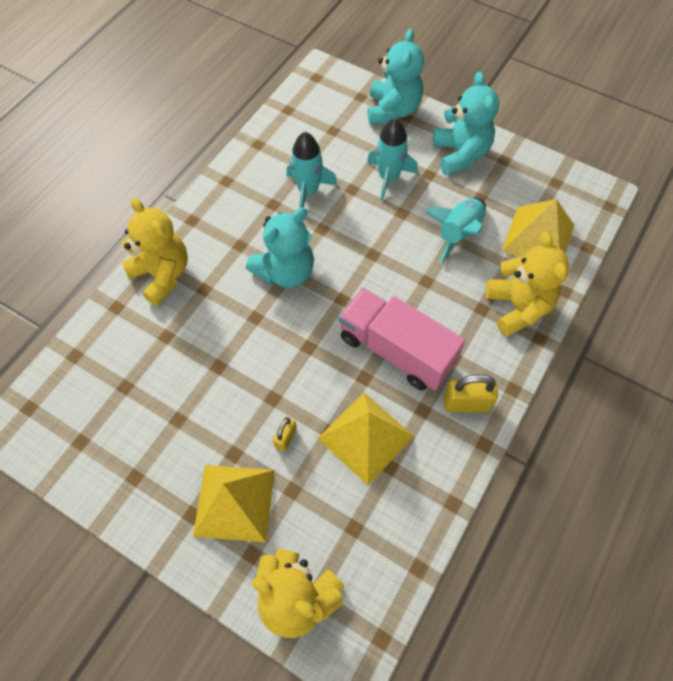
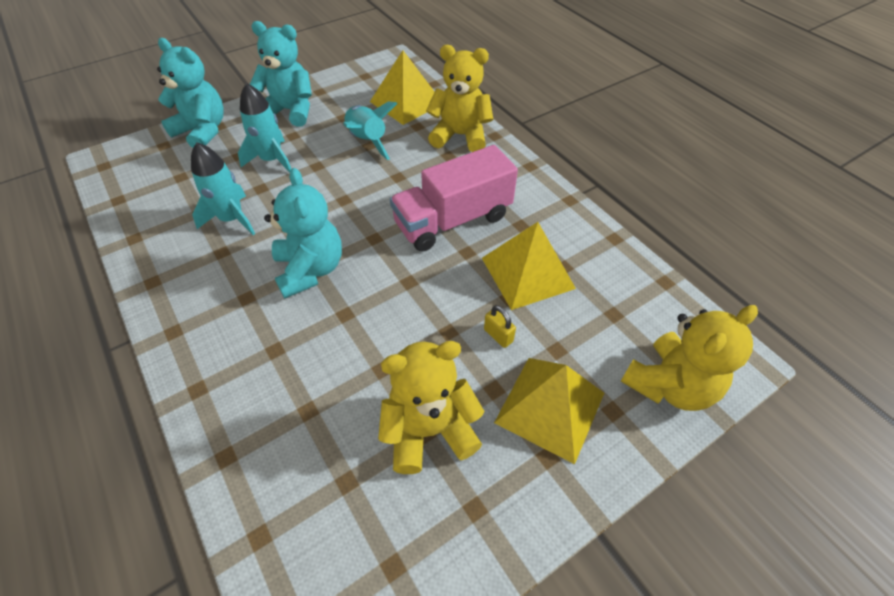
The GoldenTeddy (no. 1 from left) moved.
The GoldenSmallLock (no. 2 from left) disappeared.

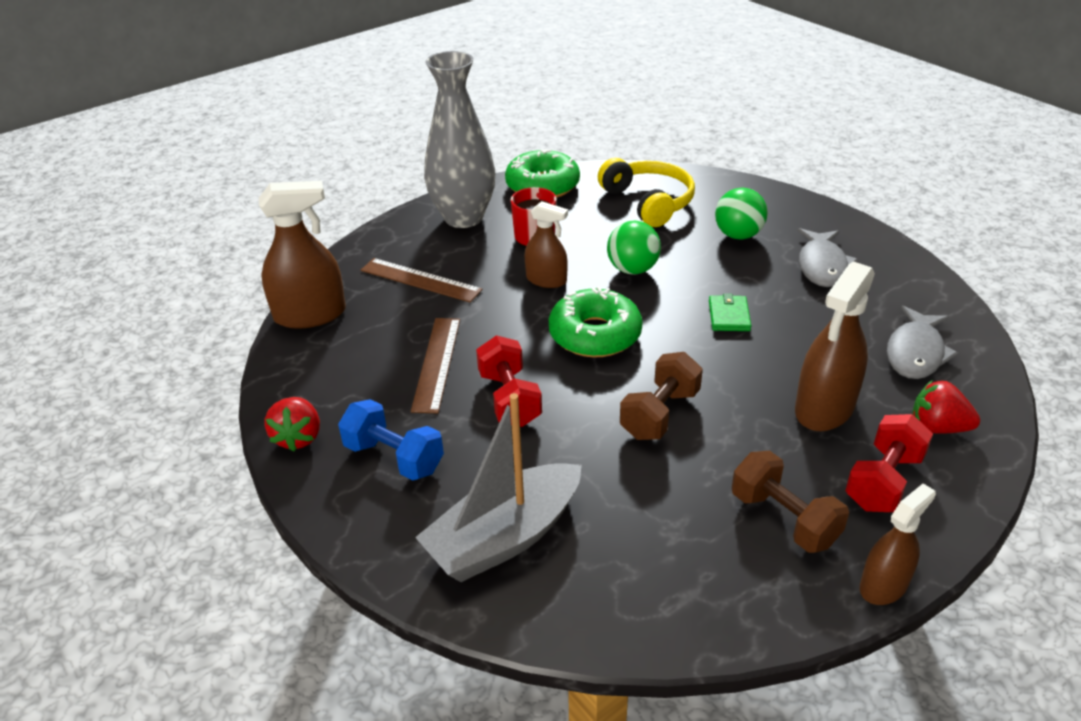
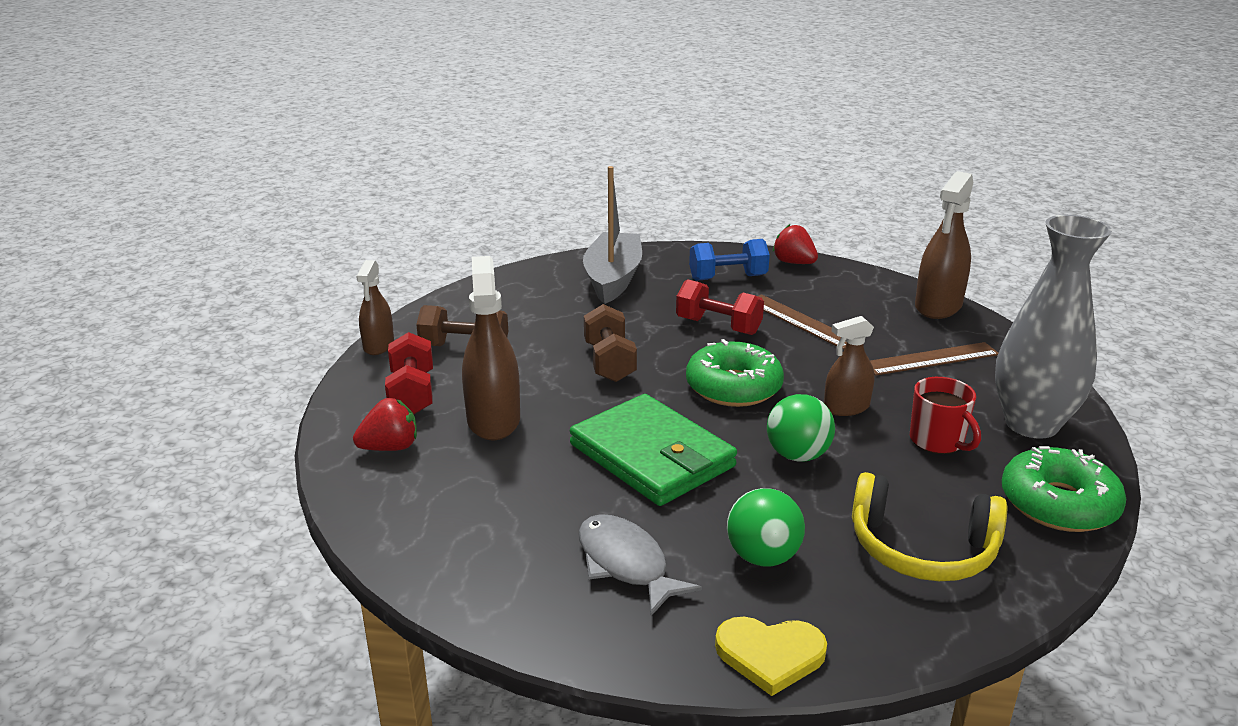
The GreenCardWallet changed to 2.36 times the size.
The GrayToyFish (no. 2 from left) disappeared.
The GoldenLoveHeart appeared.

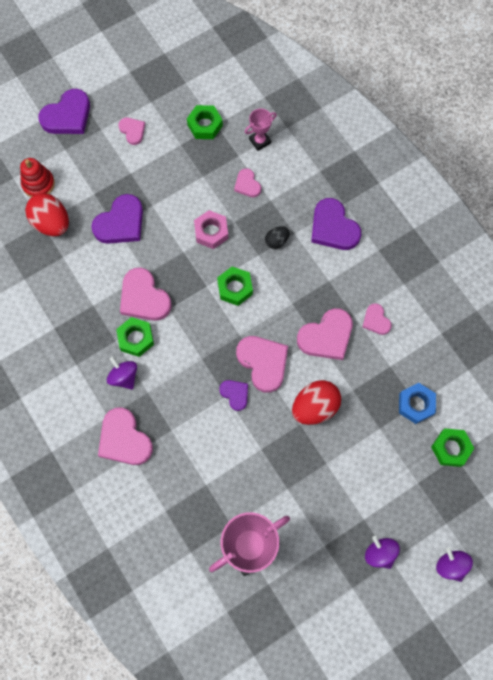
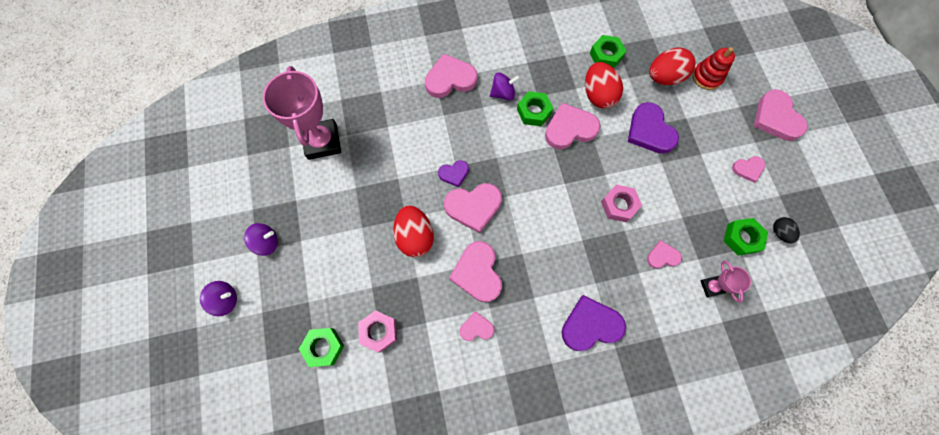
The RoyalPurpleLoveHeart (no. 1 from left) became the RosyLoveHeart (no. 8 from left).
The JetBlackEgg moved.
The GreenNut (no. 3 from left) moved.
The CobaltNut became the RosyNut (no. 1 from left).
The ScarletEgg (no. 2 from left) appeared.

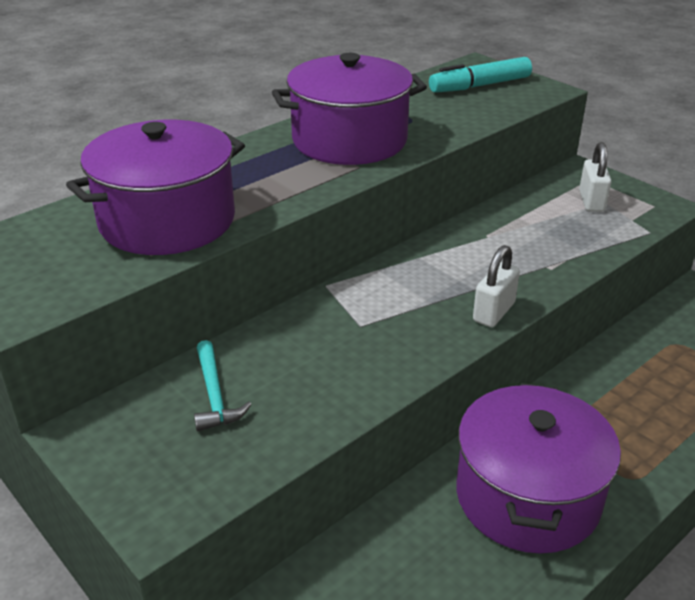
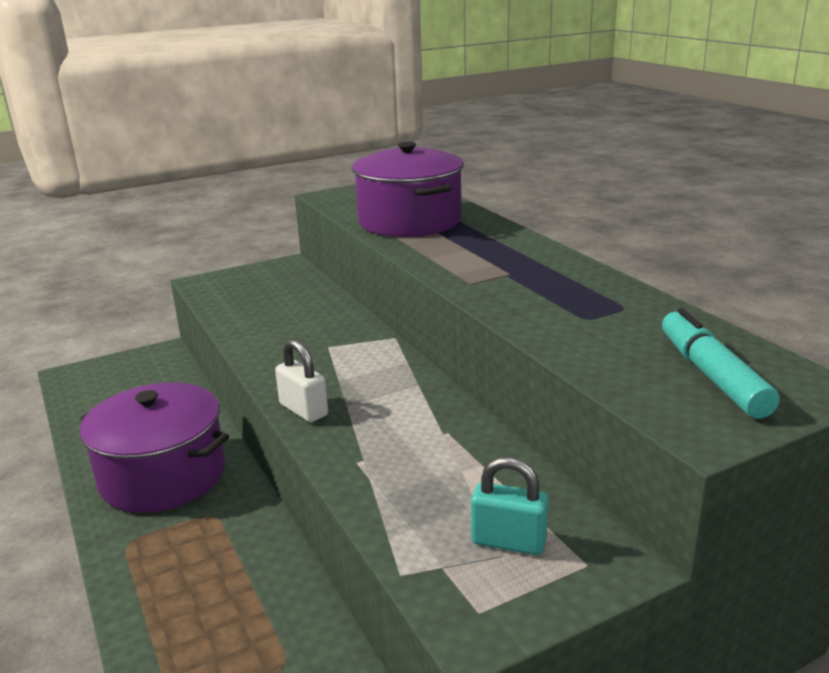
The RoyalPurpleCookingPot (no. 2 from left) disappeared.
The WhiteSmallLock (no. 2 from left) became the TealSmallLock.
The TealClawHammer disappeared.

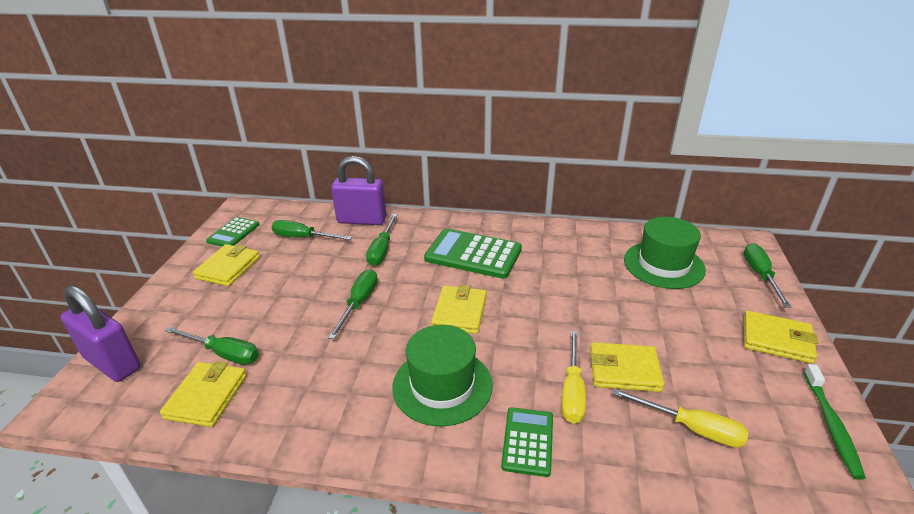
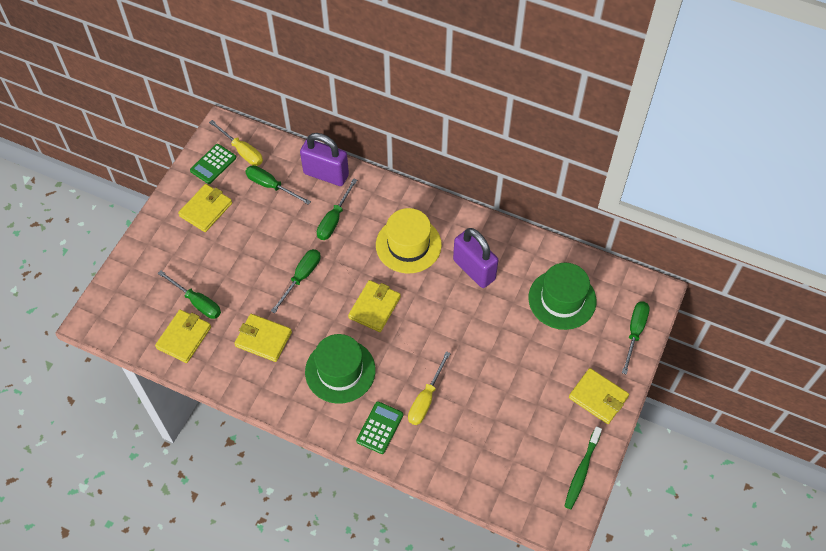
The GreenCalculator (no. 2 from left) was replaced by the GoldenTallHat.
The RoyalPurpleSmallLock (no. 1 from left in the first image) moved.
The GoldenCardWallet (no. 4 from left in the first image) moved.
The GoldenHandScrewdriver (no. 2 from left in the first image) moved.

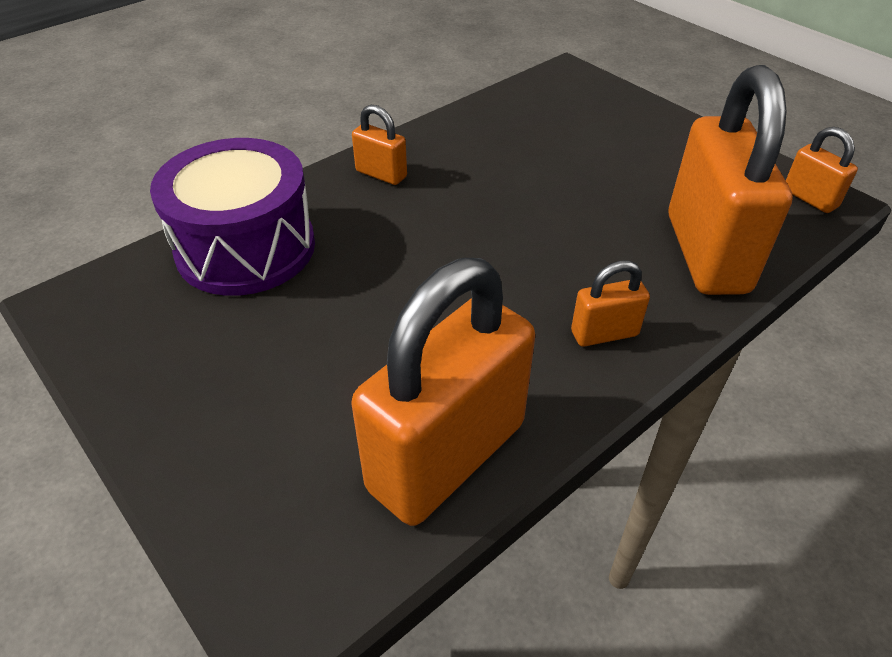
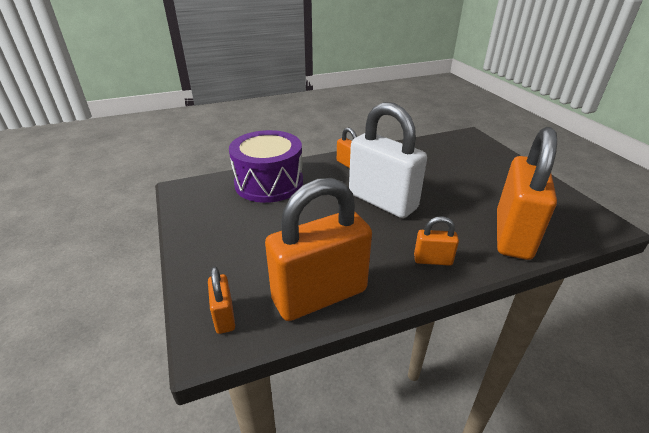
The OrangeSmallLock (no. 5 from left in the first image) moved.
The WhiteSmallLock appeared.

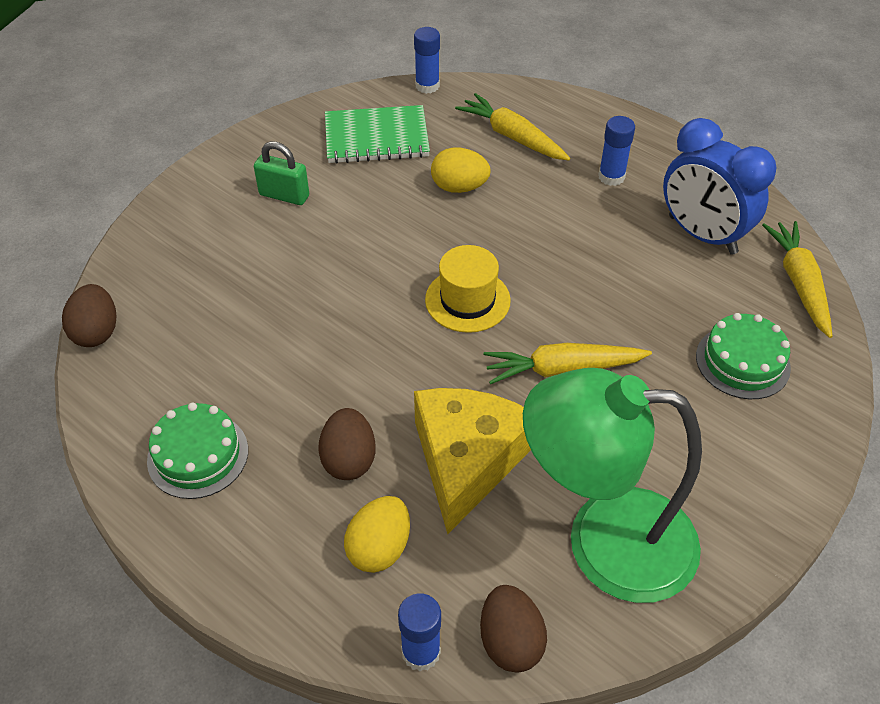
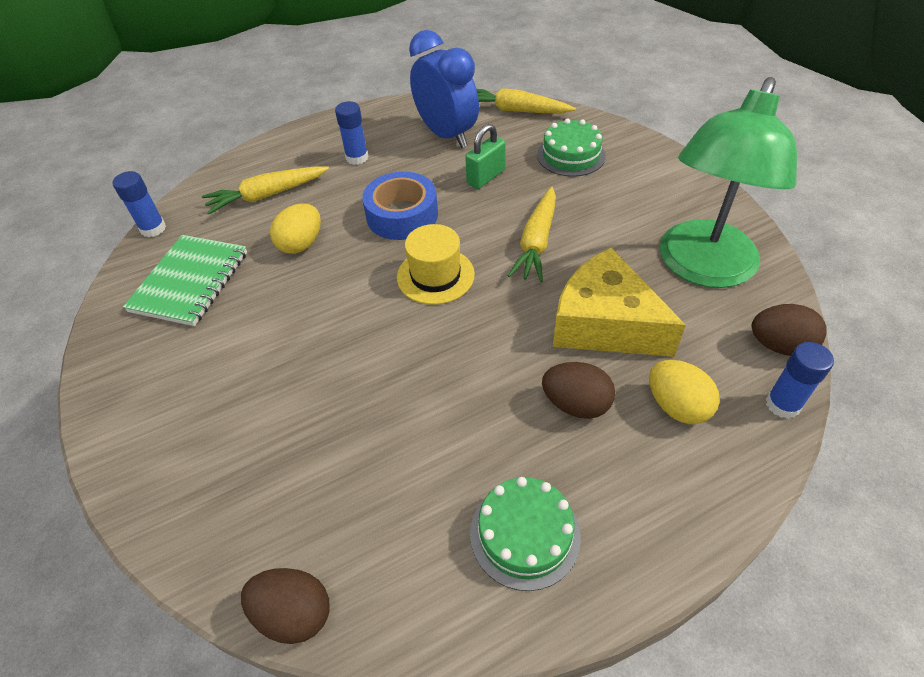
The CobaltAlarmClock turned 105 degrees counterclockwise.
The GreenSmallLock moved.
The CobaltTape appeared.

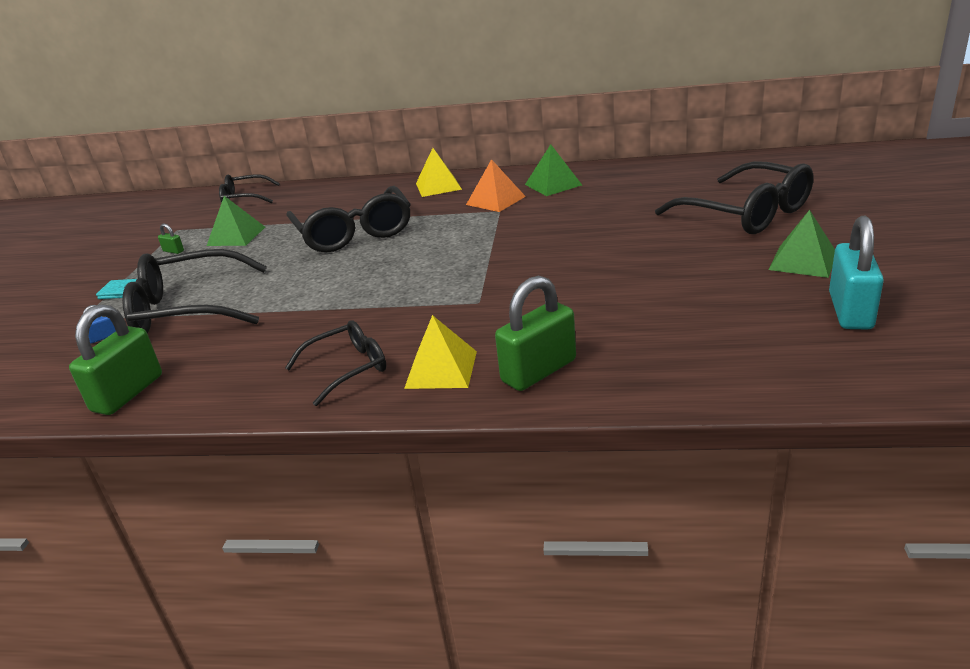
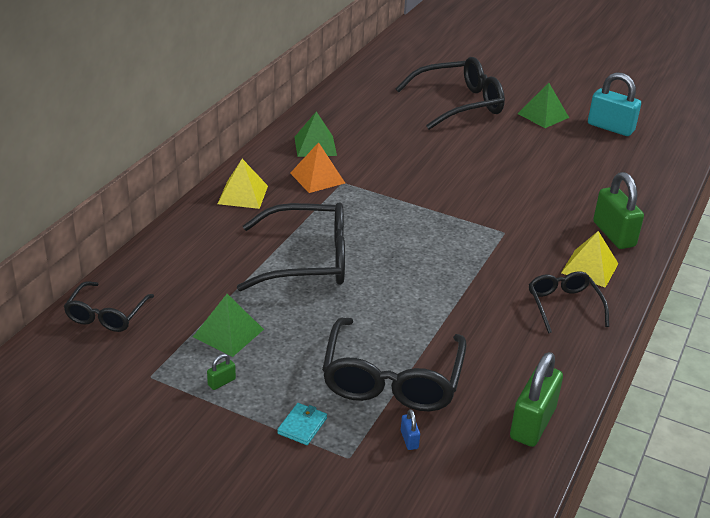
The GreenSmallLock (no. 1 from left in the first image) turned 75 degrees clockwise.

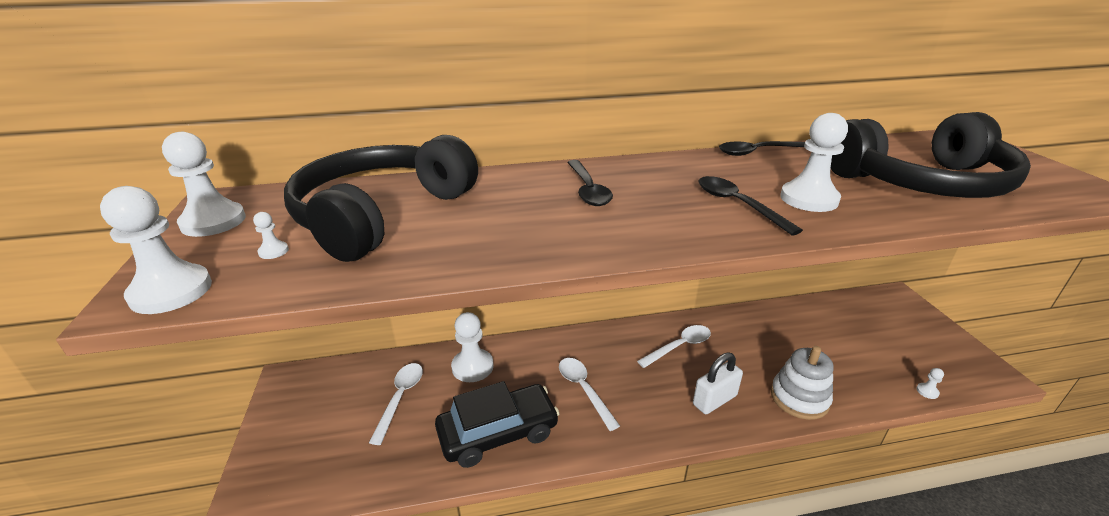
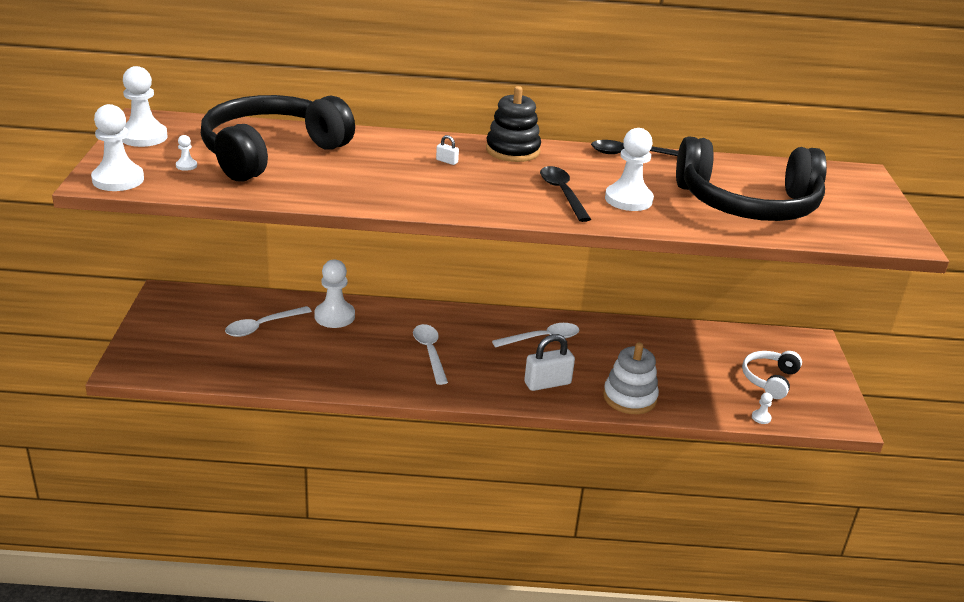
The JetBlackTeaspoon (no. 1 from left) was replaced by the WhiteSmallLock (no. 1 from left).
The WhiteTeaspoon (no. 1 from left) turned 150 degrees counterclockwise.
The JetBlackCar disappeared.
The JetBlackRingStacker appeared.
The WhiteHeadset appeared.

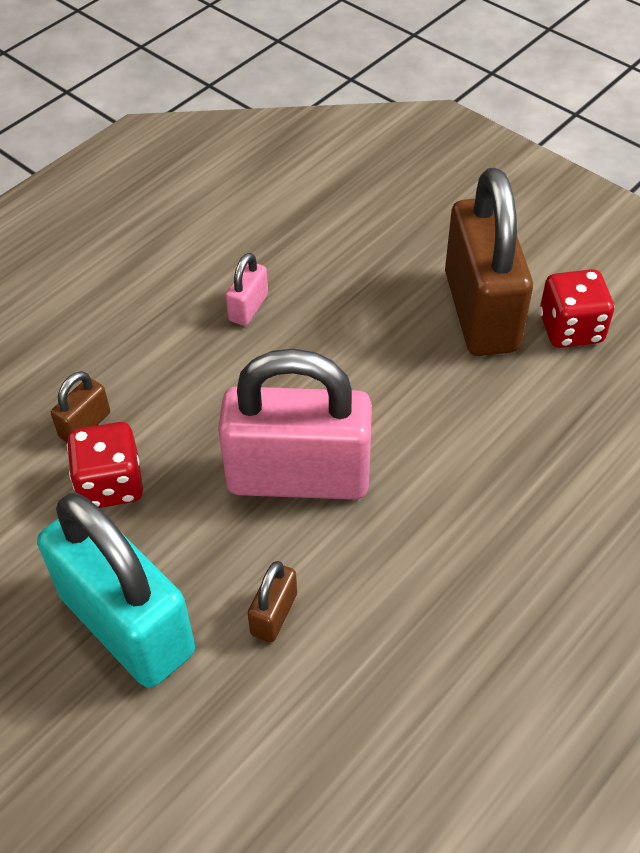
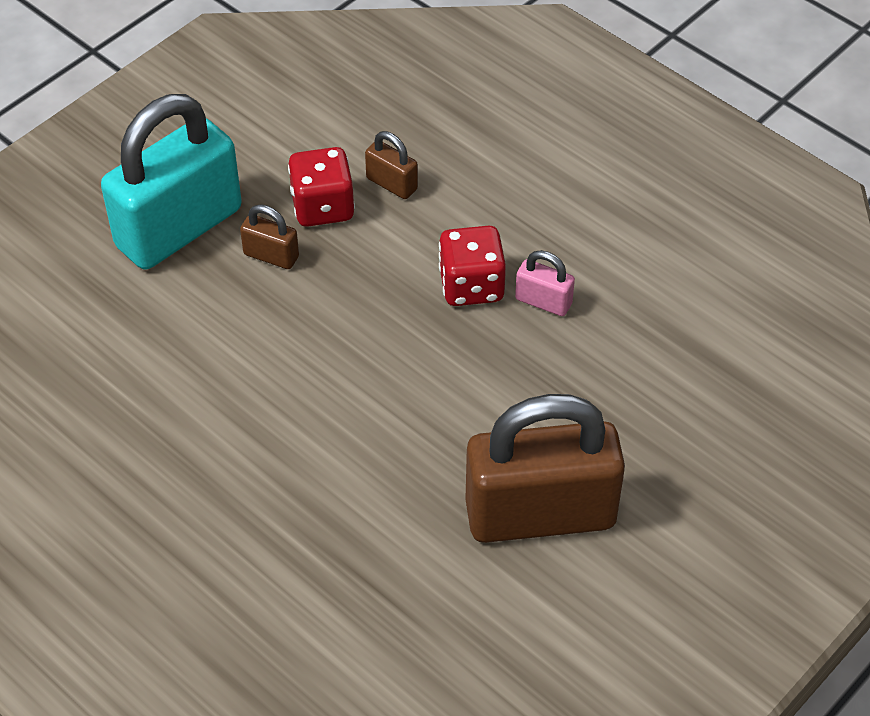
The ScarletDice (no. 2 from left) moved.
The RosySmallLock (no. 2 from left) disappeared.
The BrownSmallLock (no. 2 from left in the first image) moved.

